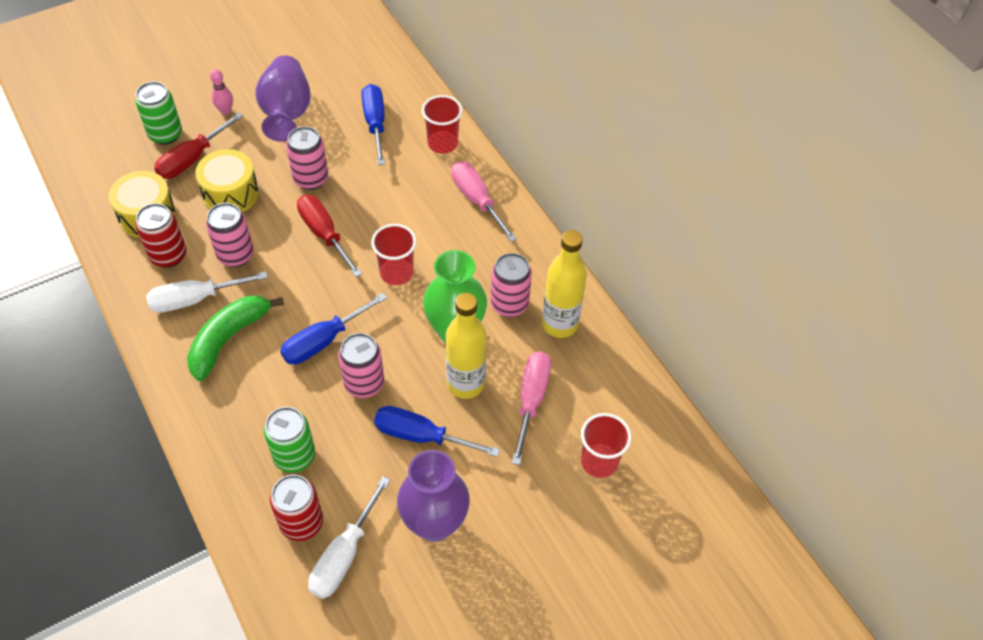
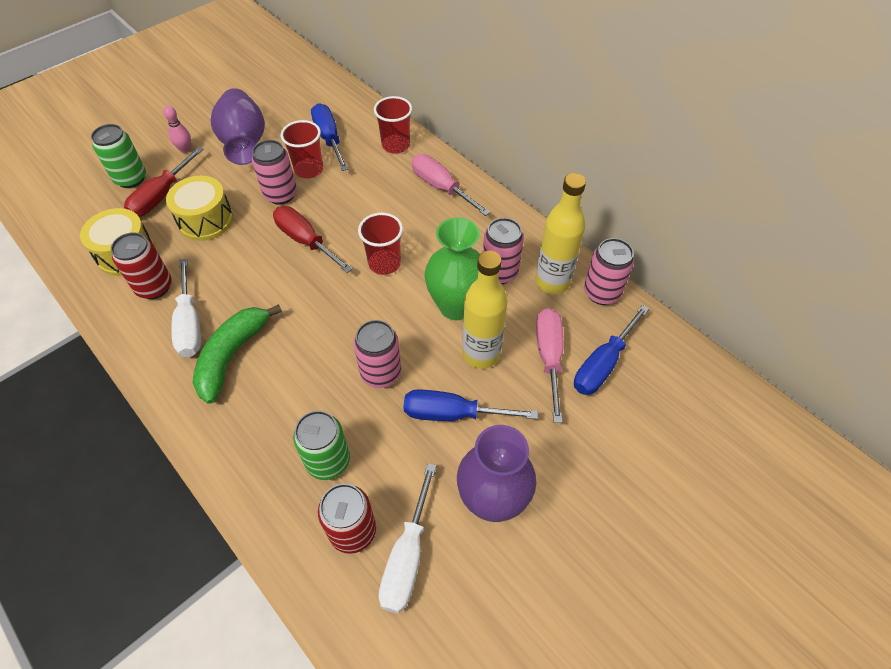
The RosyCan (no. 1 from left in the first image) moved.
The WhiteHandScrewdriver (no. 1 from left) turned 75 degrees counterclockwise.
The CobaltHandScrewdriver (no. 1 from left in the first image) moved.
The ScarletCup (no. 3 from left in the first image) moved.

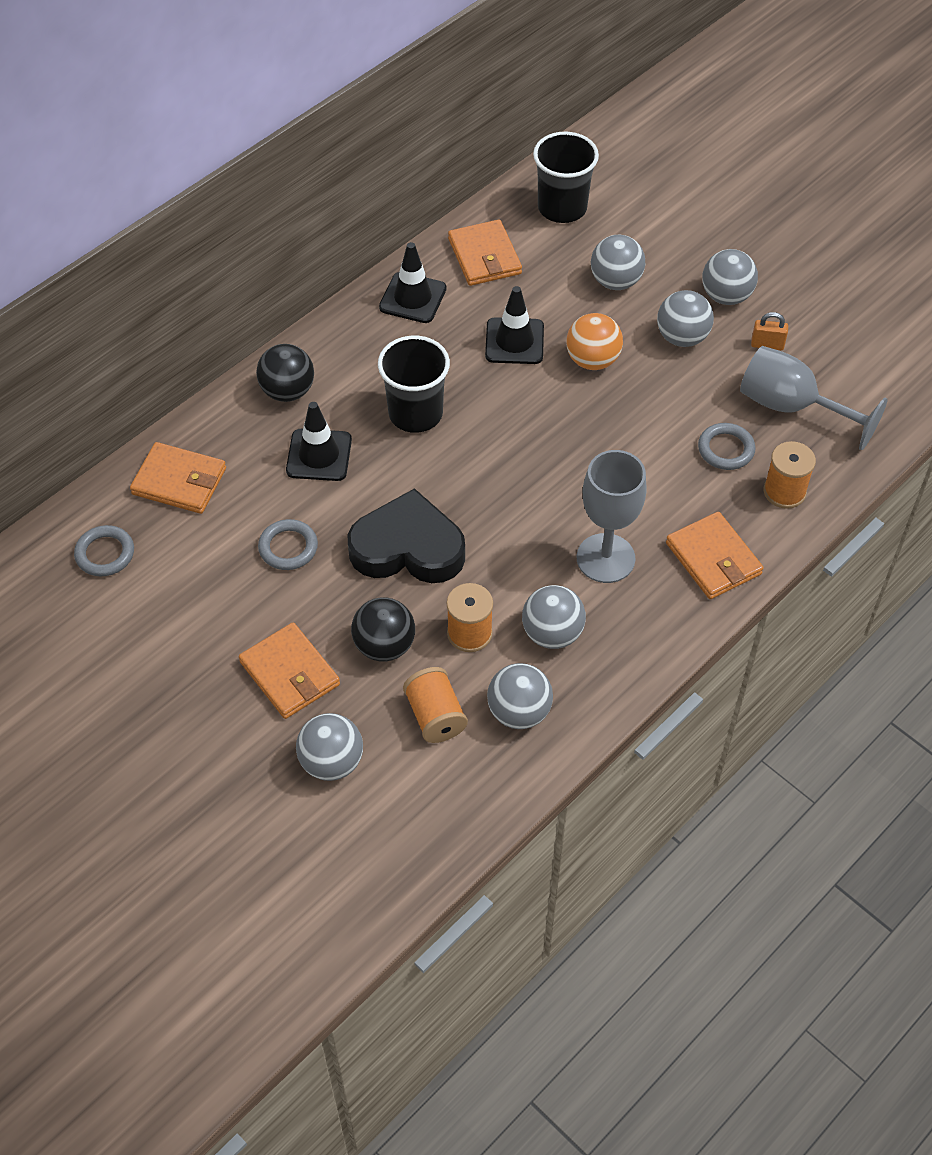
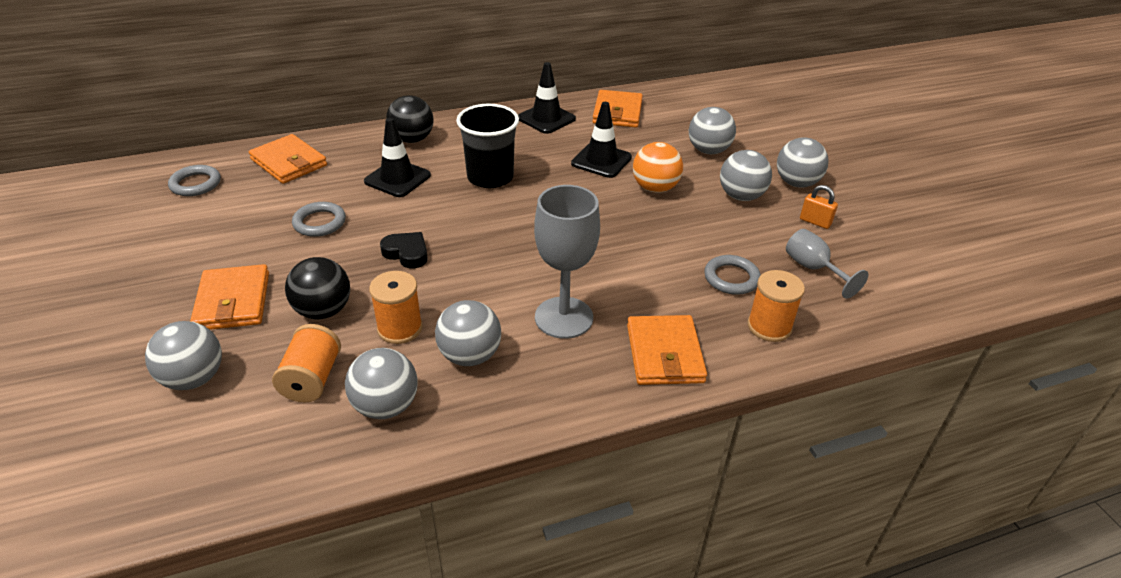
The JetBlackCup (no. 2 from left) disappeared.
The GrayGoblet (no. 2 from left) changed to 0.60 times the size.
The JetBlackLoveHeart changed to 0.48 times the size.

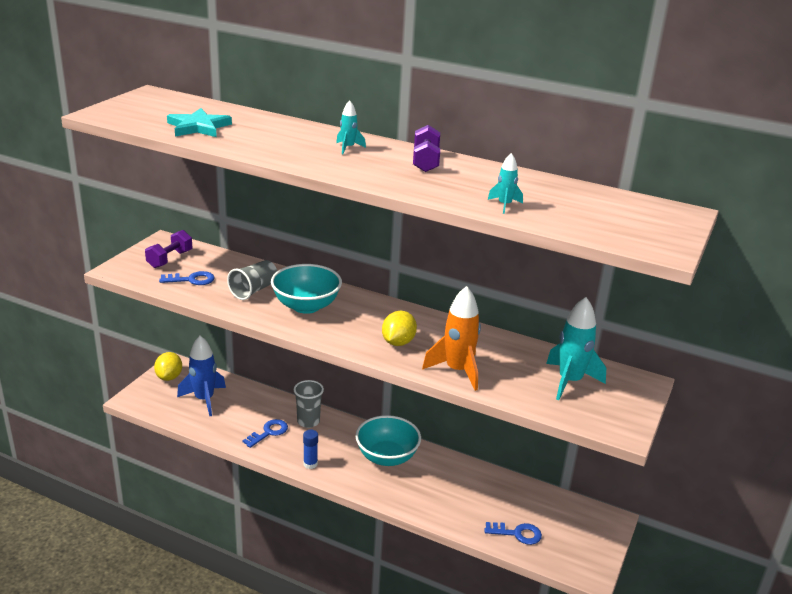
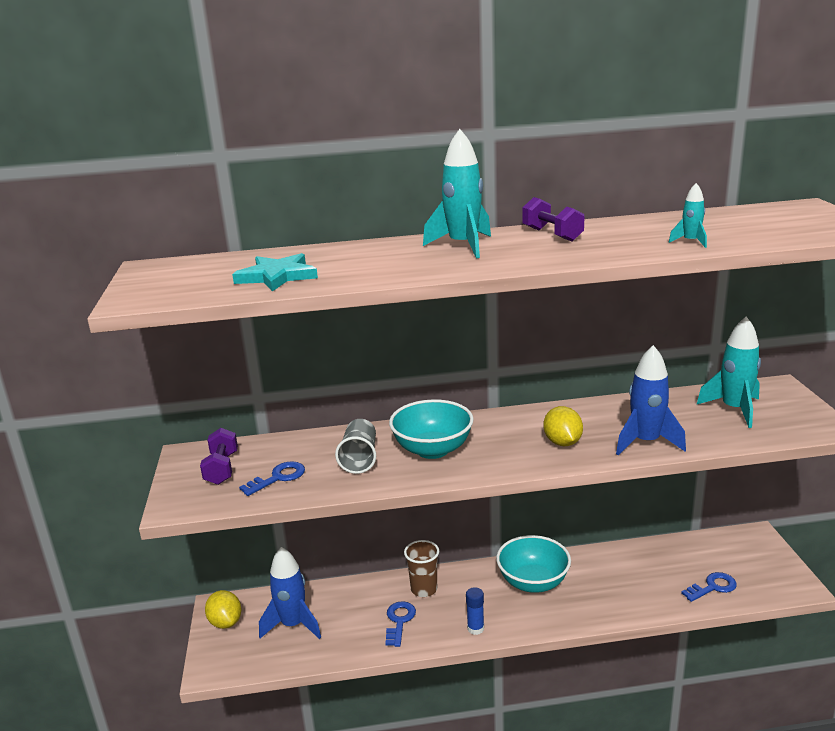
The TealRocket (no. 1 from left) changed to 1.99 times the size.
The OrangeRocket became the CobaltRocket (no. 2 from left).
The GrayCup (no. 2 from left) became the BrownCup.

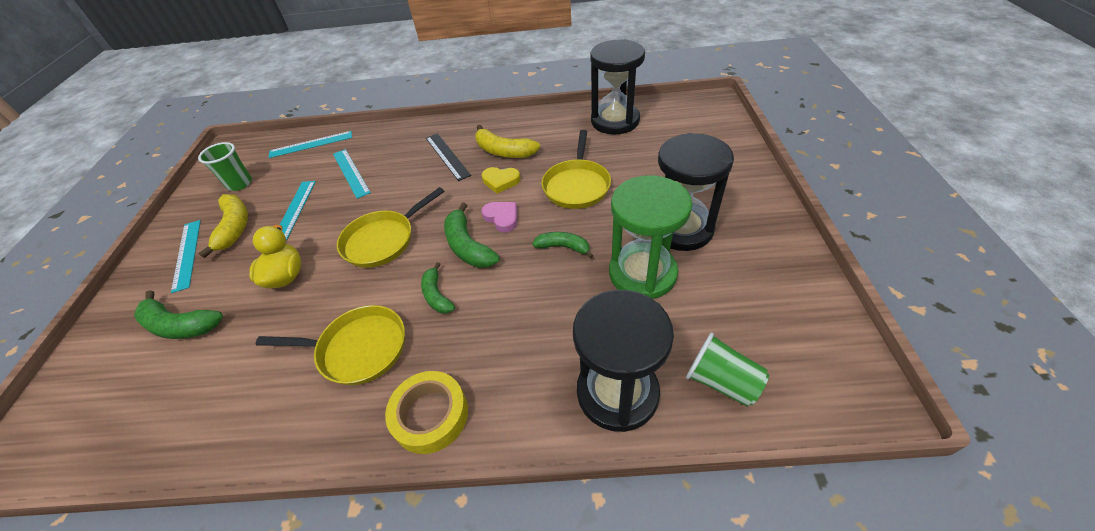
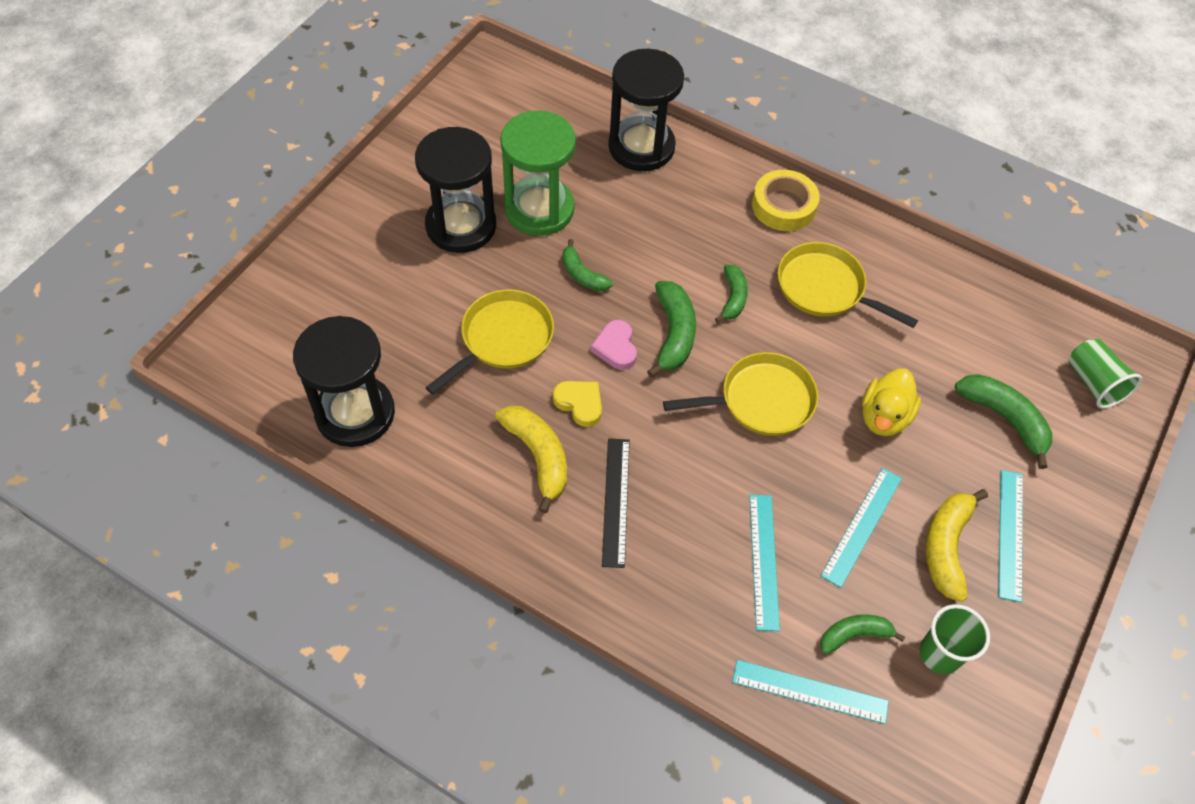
The GreenCup (no. 2 from left) moved.
The GreenBananaFruit (no. 4 from left) appeared.

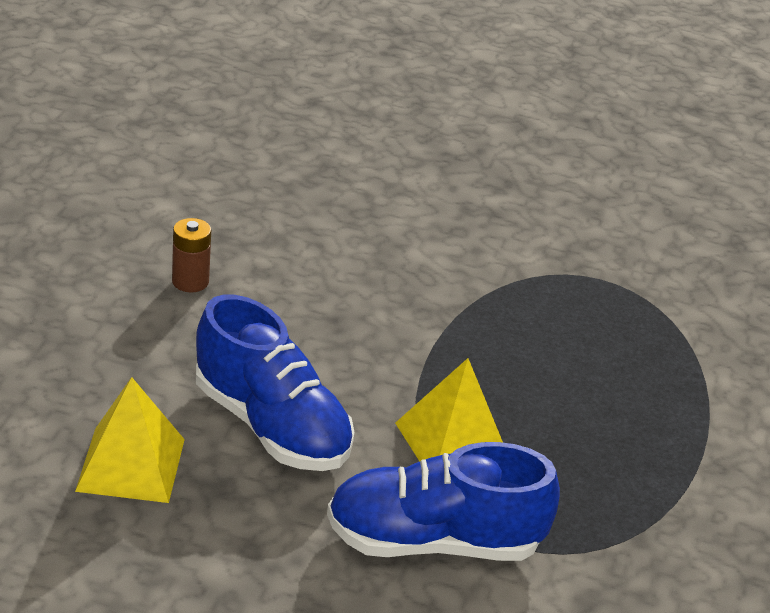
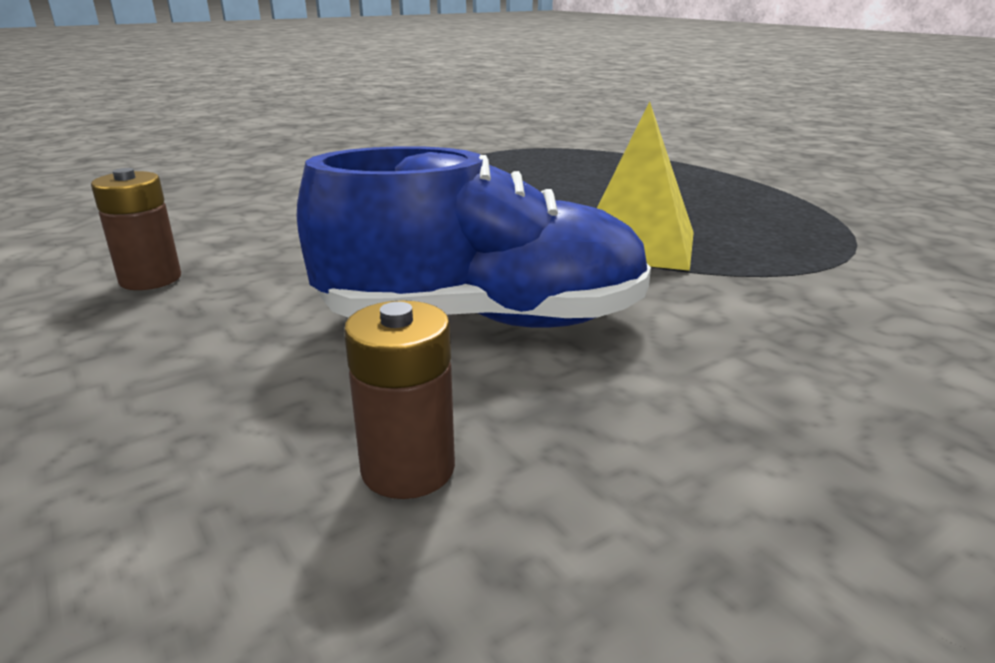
The GoldenPyramidShape (no. 1 from left) was replaced by the BrownAaBattery (no. 2 from left).
The CobaltLaceUpShoe (no. 2 from left) disappeared.

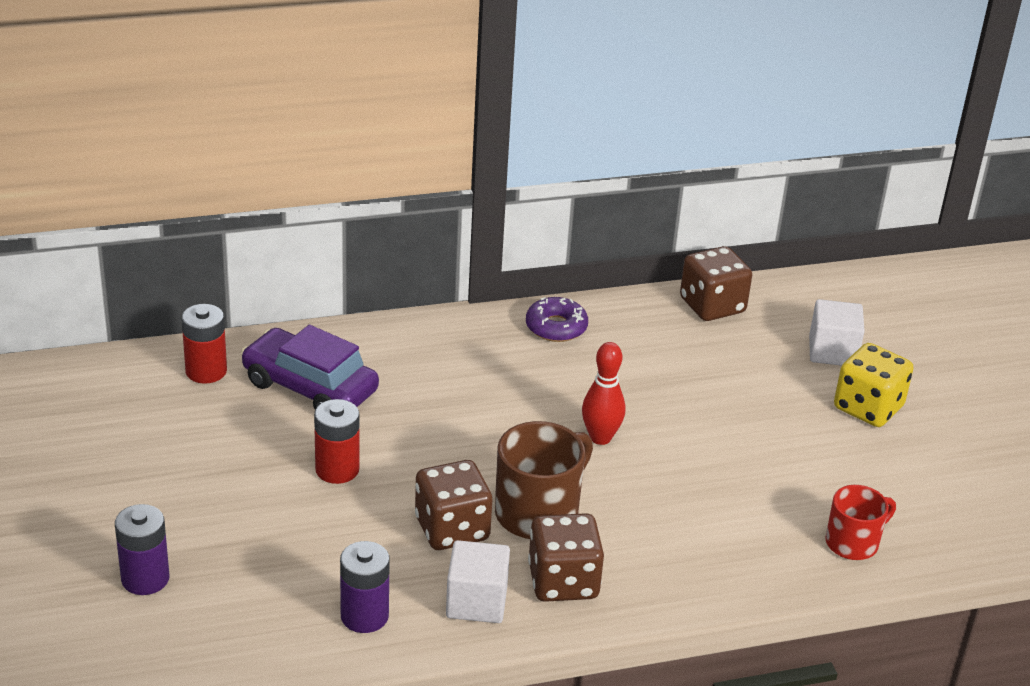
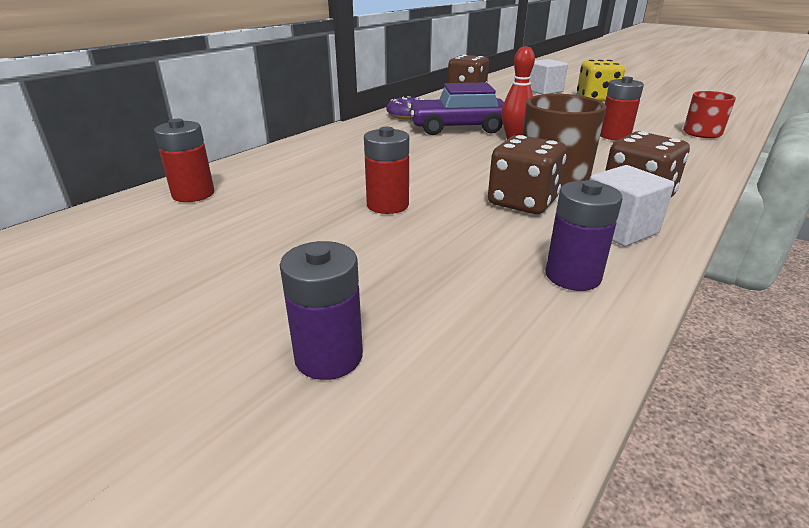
The RoyalPurpleCar moved.
The ScarletAaBattery (no. 3 from left) appeared.

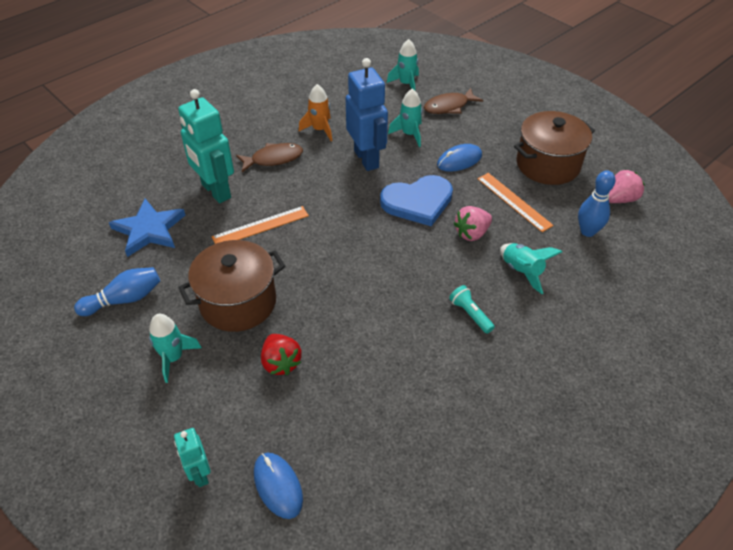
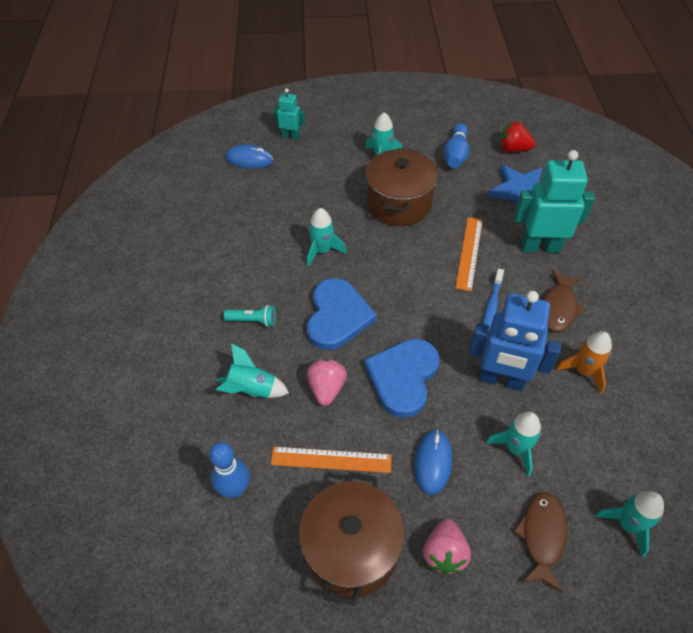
The RosyBerry (no. 2 from left) moved.
The ScarletBerry moved.
The TealRocket (no. 2 from left) appeared.
The CobaltDentalBrush appeared.
The CobaltLoveHeart (no. 1 from left) appeared.

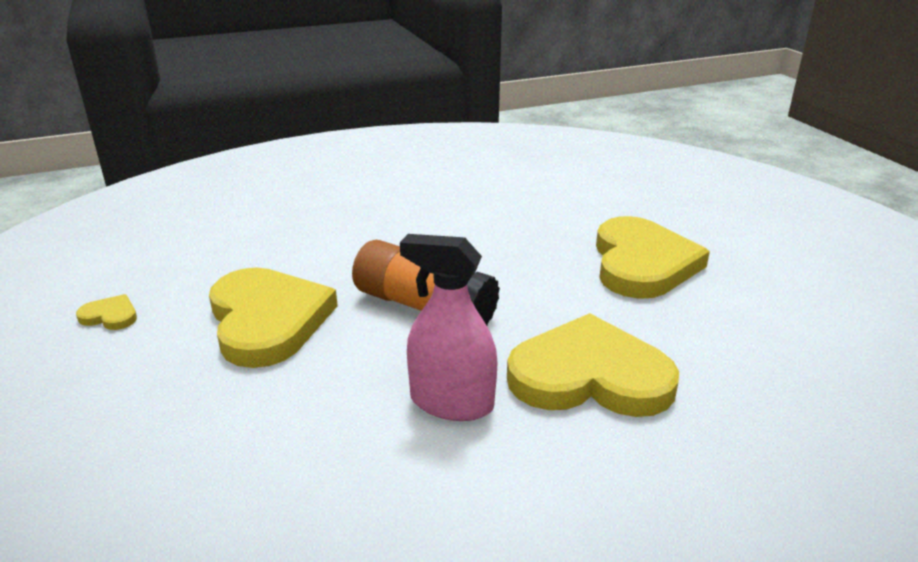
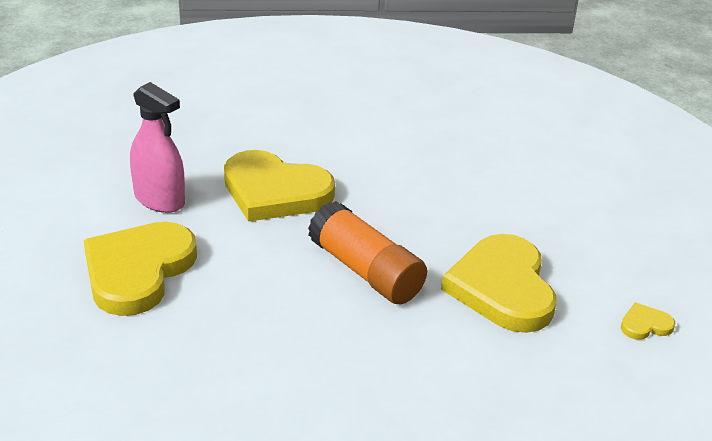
The RosySprayer moved.
The GoldenLoveHeart (no. 1 from left in the first image) turned 135 degrees clockwise.

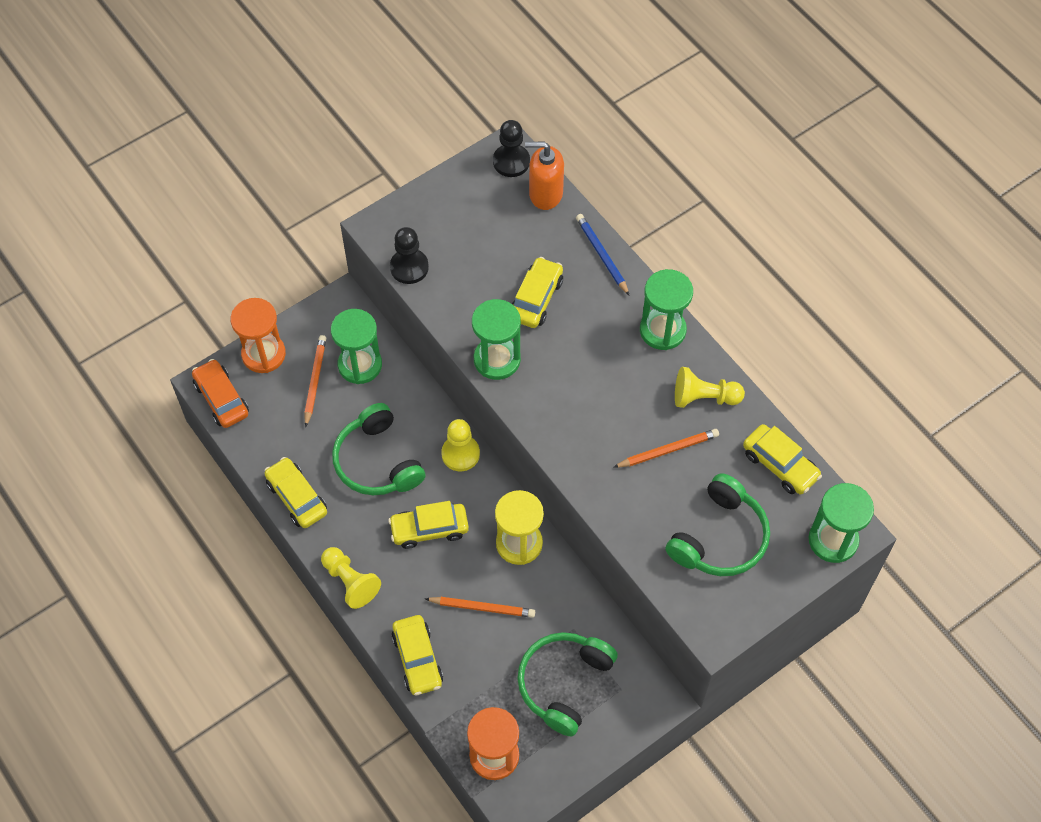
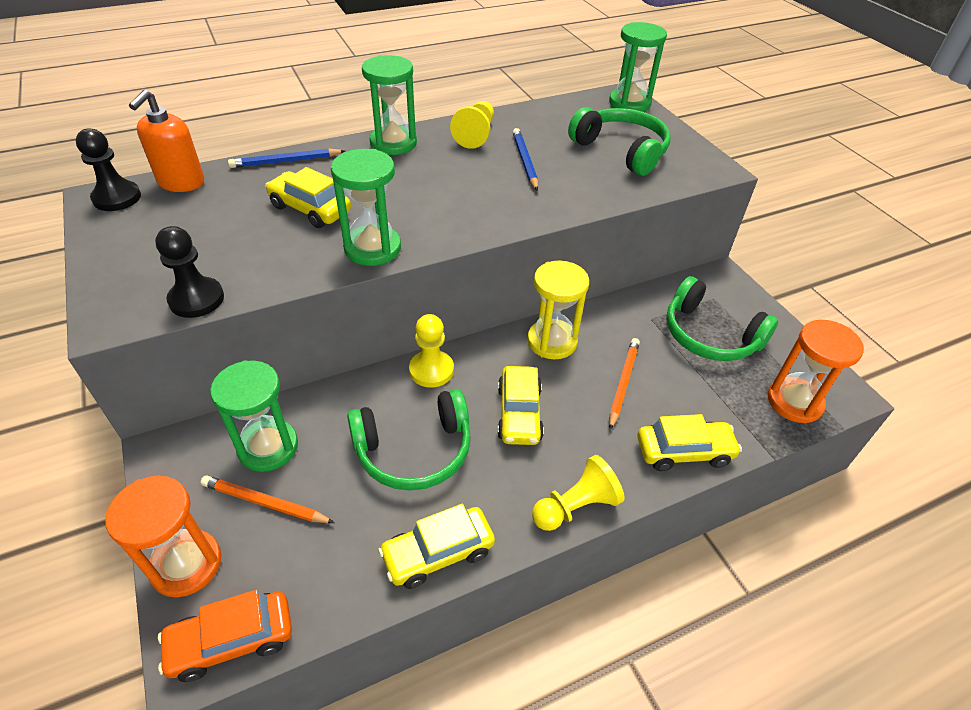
The GoldenCar (no. 5 from left) disappeared.
The OrangeLeadPencil (no. 3 from left) became the CobaltLeadPencil (no. 2 from left).

